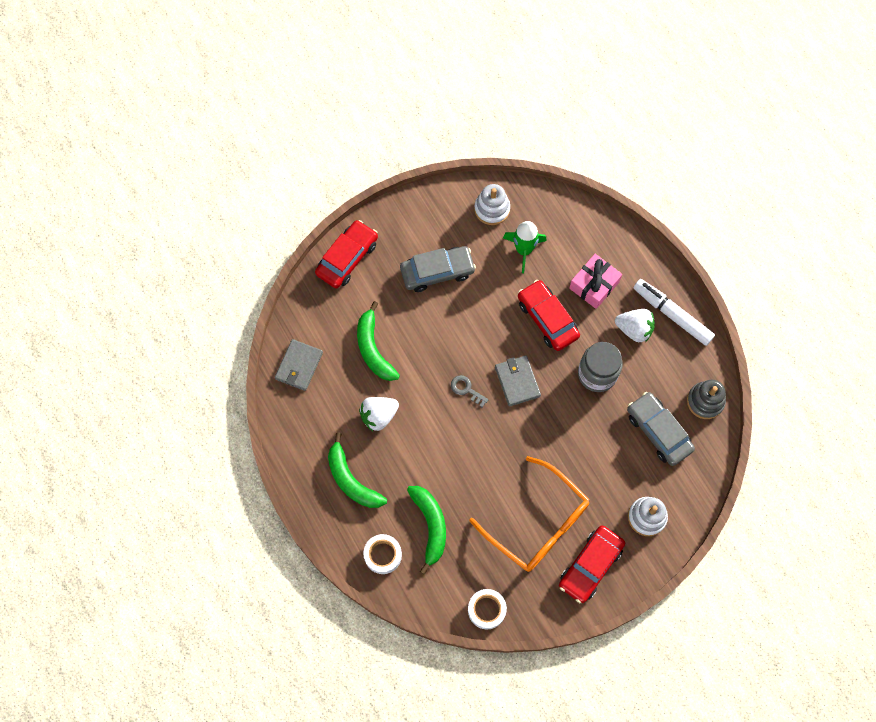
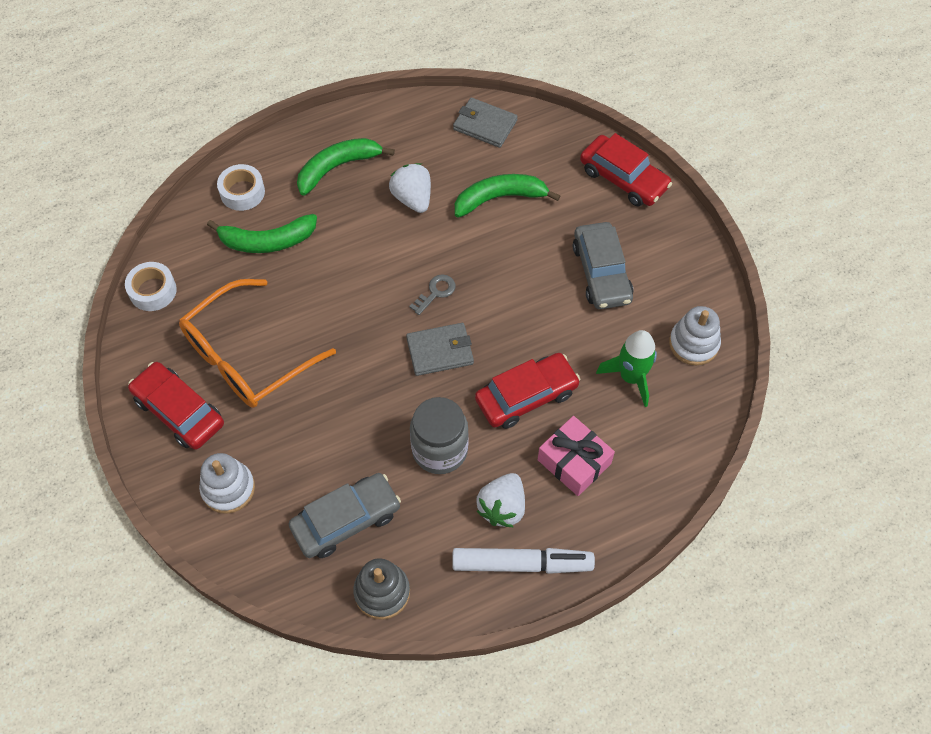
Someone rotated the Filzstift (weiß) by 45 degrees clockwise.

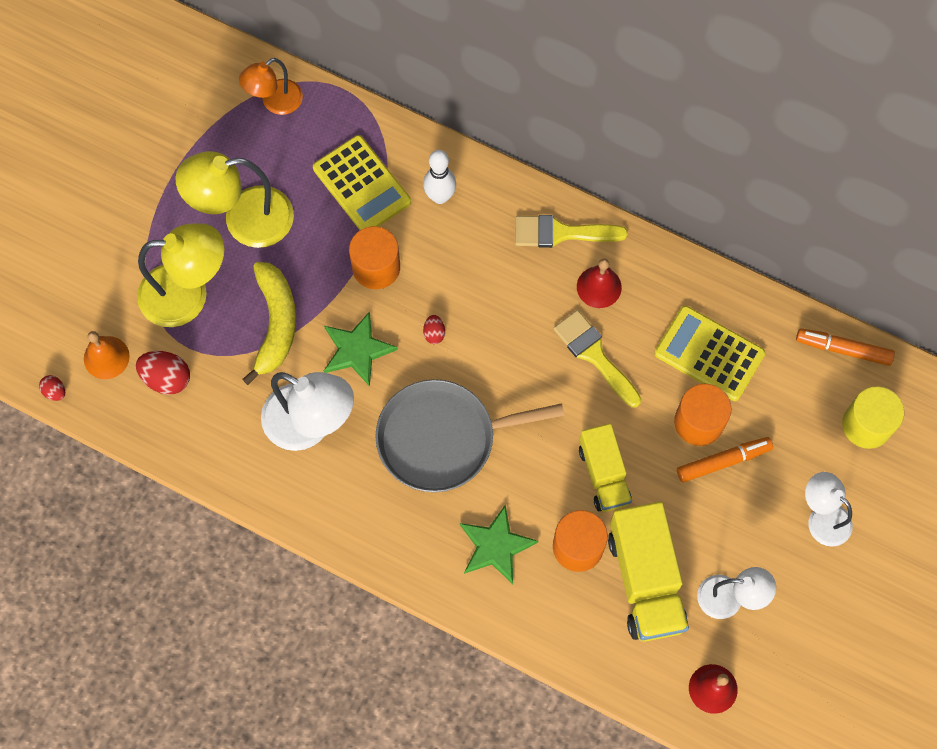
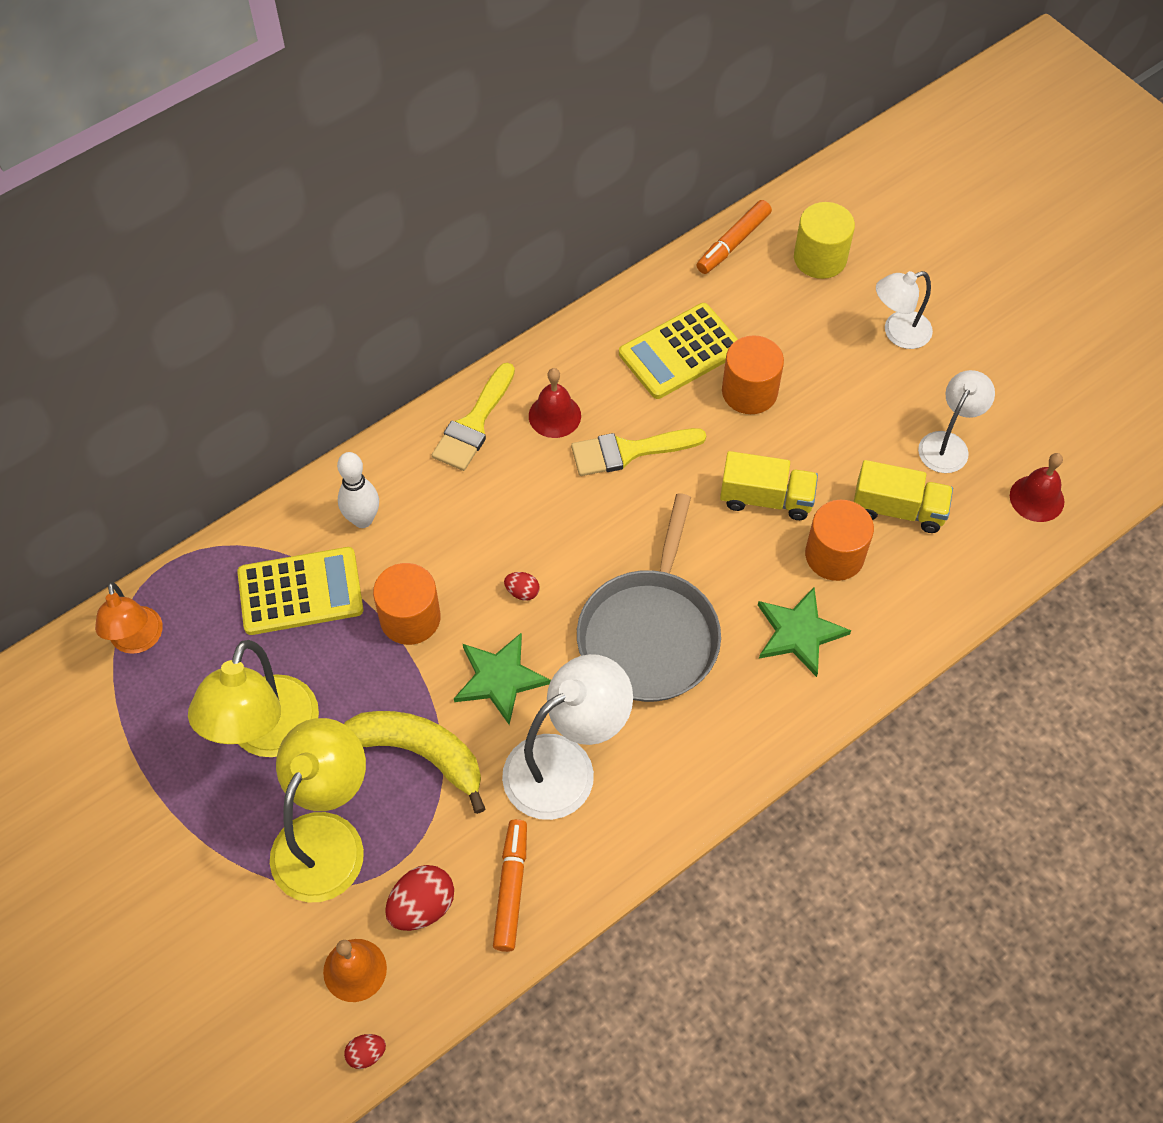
Someone carried the Filzstift (orange) (1st from left).
Someone scaled the Lastwagen (gelb) (2nd from left) by 0.65.

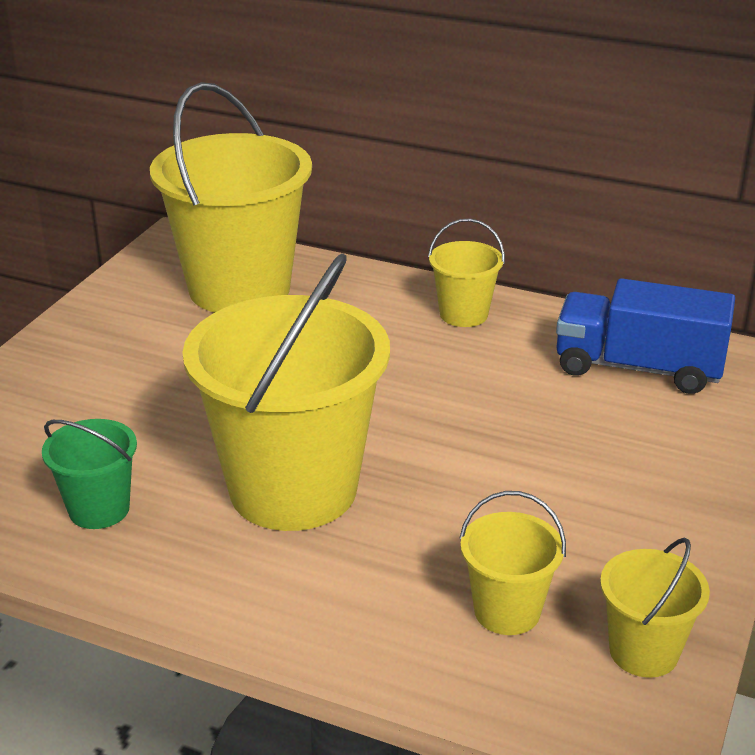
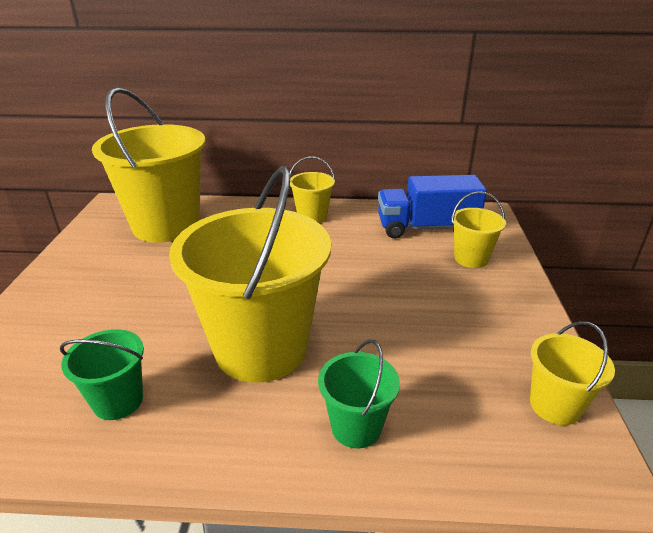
Someone carried the Eimer (gelb) (4th from left).
Someone put down the Eimer (grün) (2nd from left).

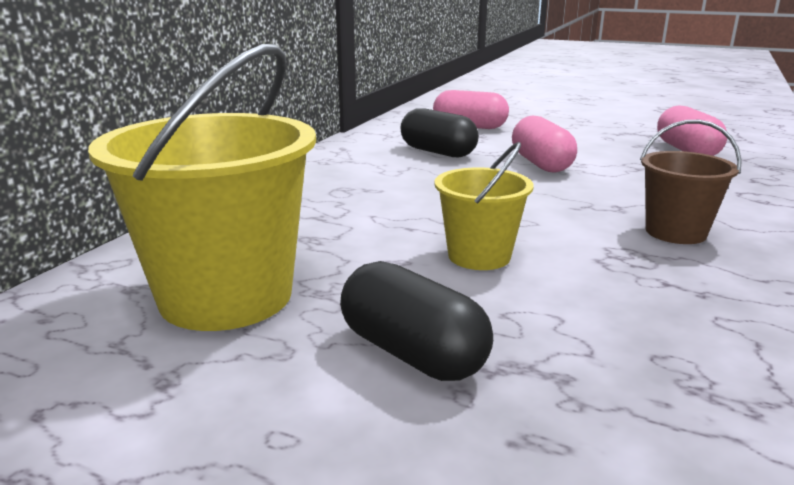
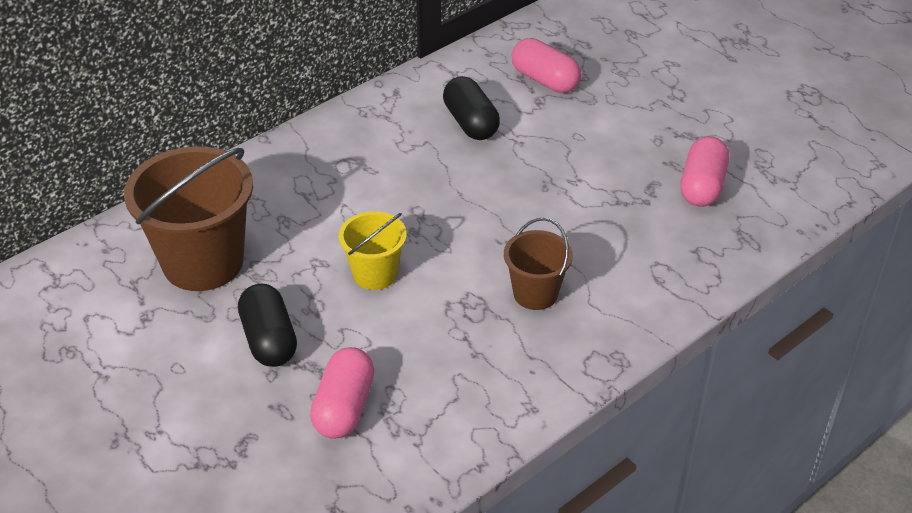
Someone repainted the Eimer (gelb) (1st from left), which became the Eimer (braun) (1st from left).
Someone carried the Kapsel (rosa) (2nd from left in the first image).

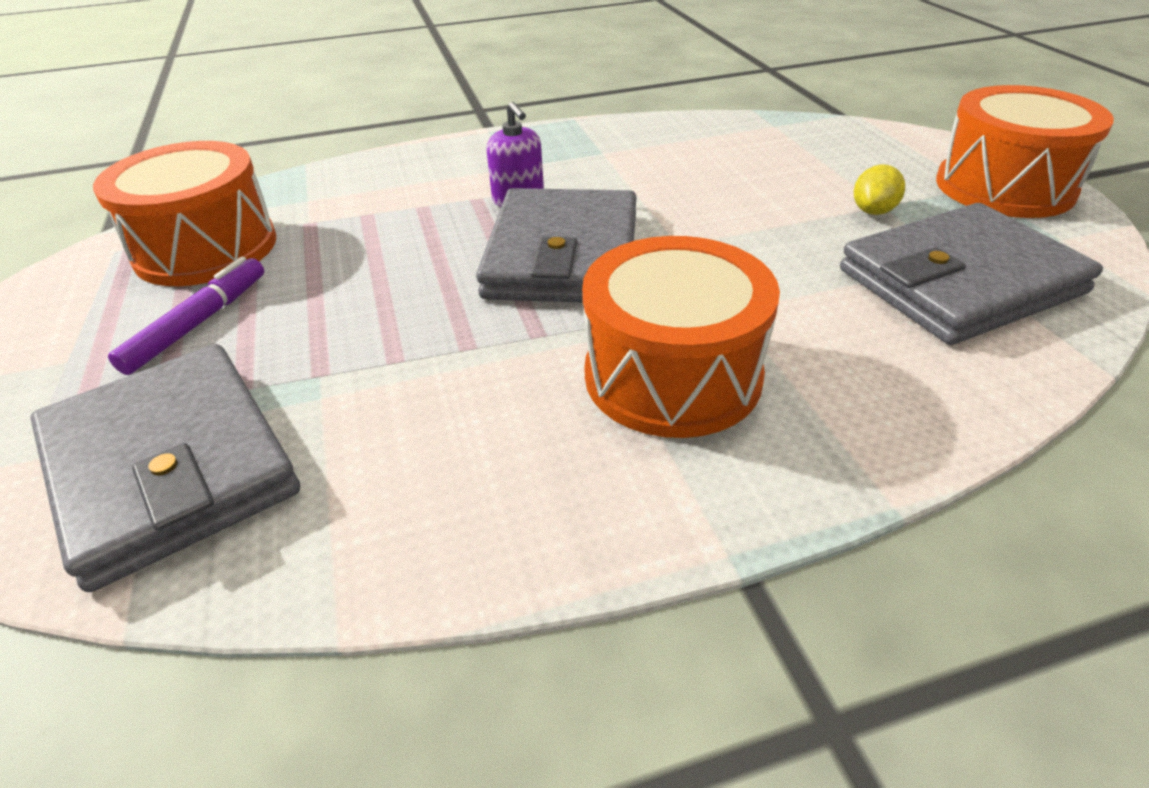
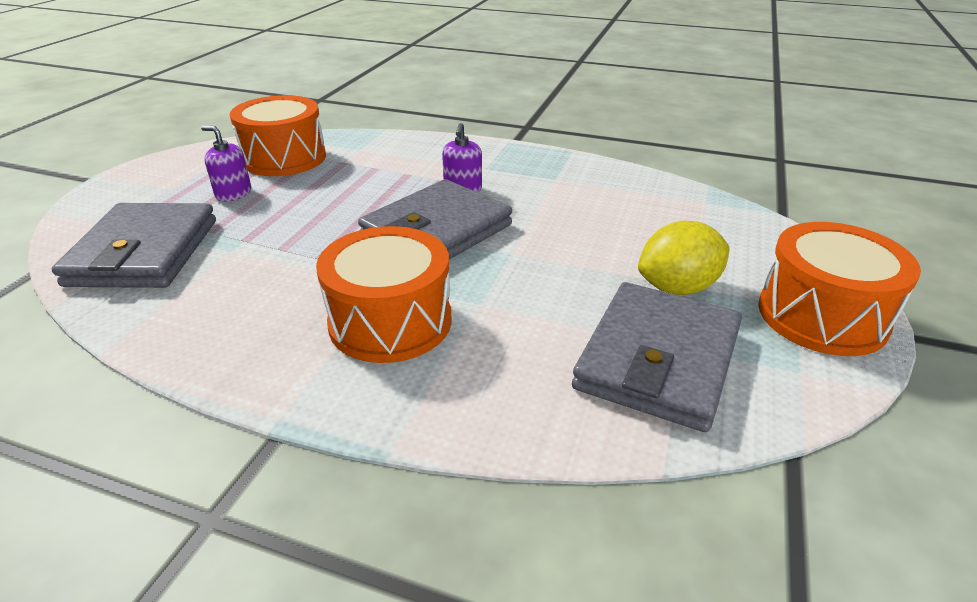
Someone scaled the Zitrone (gelb) by 1.79.
Someone rotated the Geldbörse (grau) (3rd from left) by 75 degrees counterclockwise.
Someone swapped the Filzstift (lila) for the Seifenspender (lila) (1st from left).

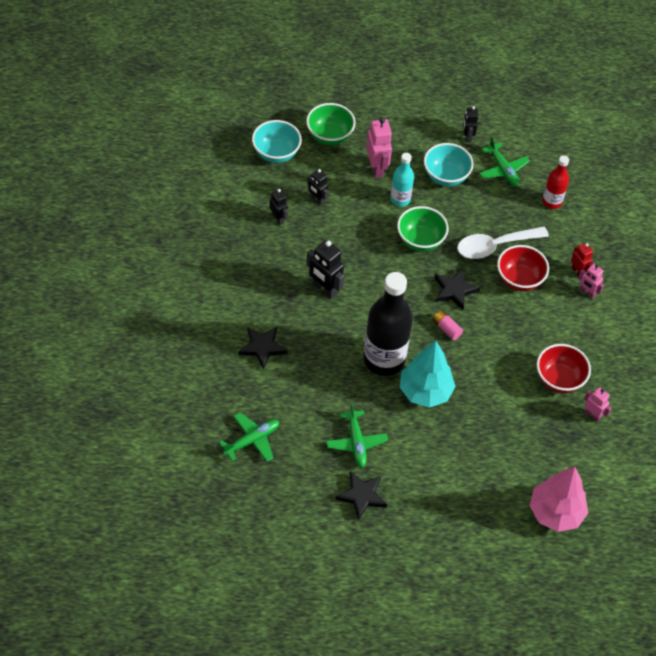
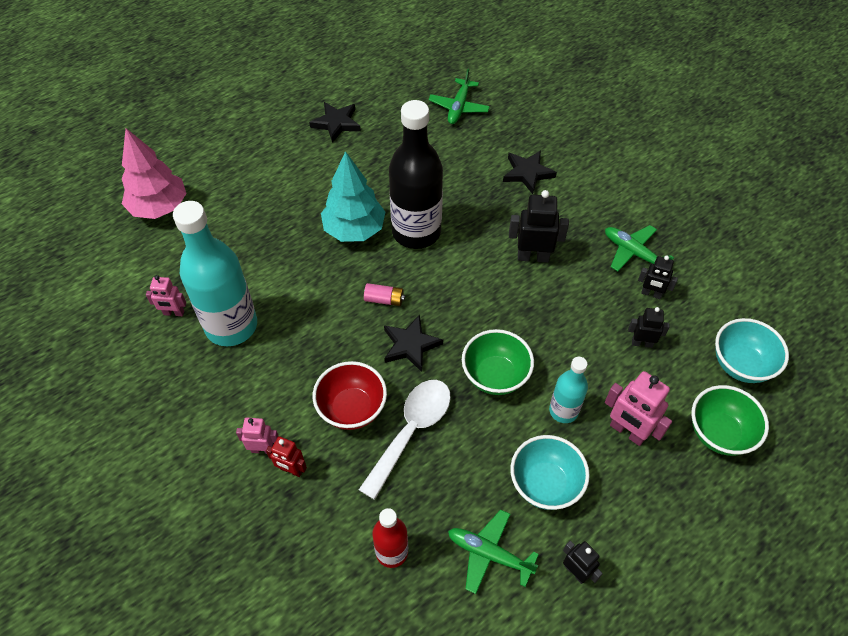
Someone swapped the Schüssel (rot) (2nd from left) for the Flasche (türkis) (1st from left).
Someone carried the Flugzeug (grün) (2nd from left in the first image).

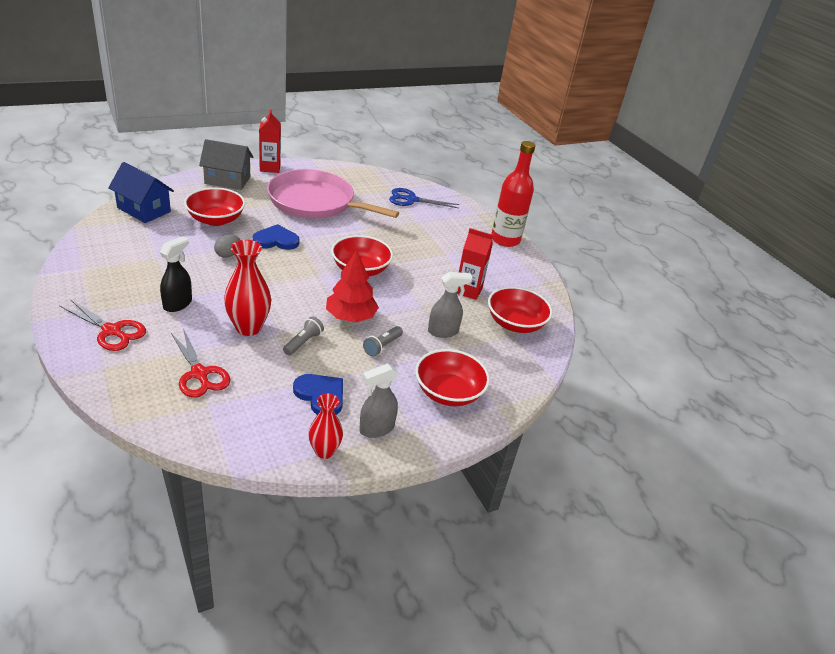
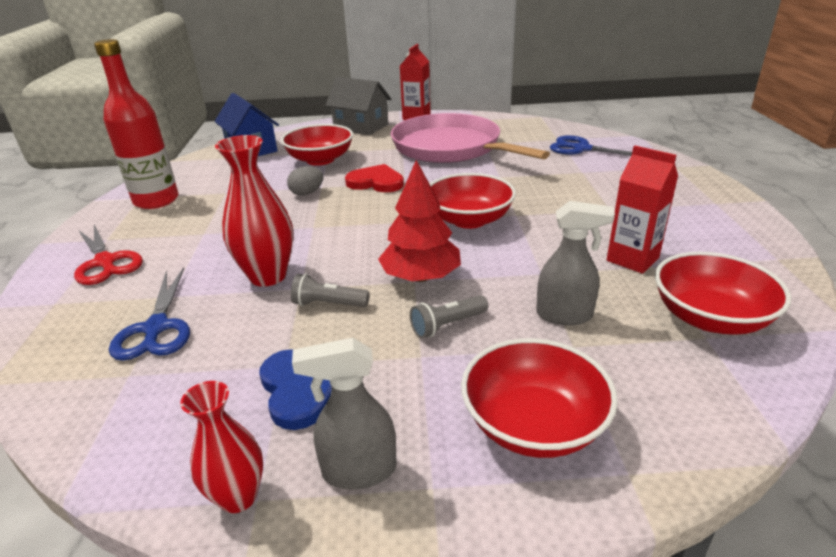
Someone carried the Flasche (rot).
Someone repainted the Herz (blau) (1st from left), which became the Herz (rot).
Someone took away the Sprühflasche (schwarz).
Someone rotated the Taschenlampe (grau) (1st from left) by 135 degrees counterclockwise.
Someone repainted the Schere (rot) (2nd from left), which became the Schere (blau) (1st from left).

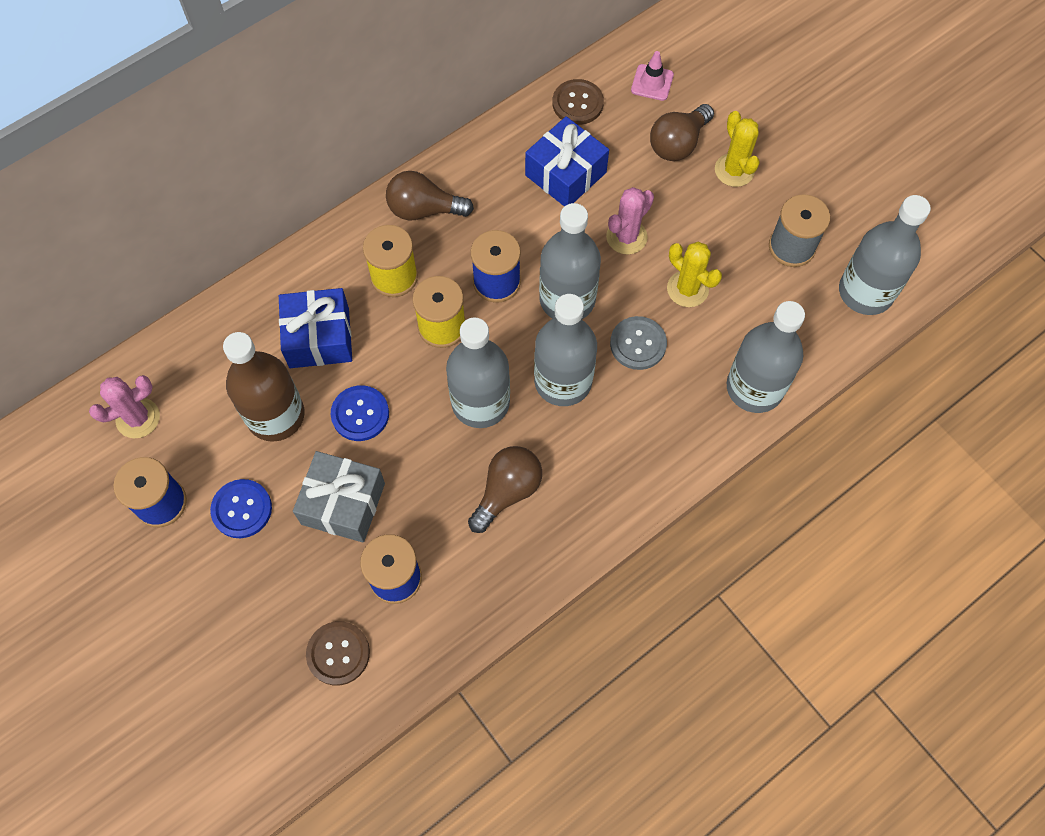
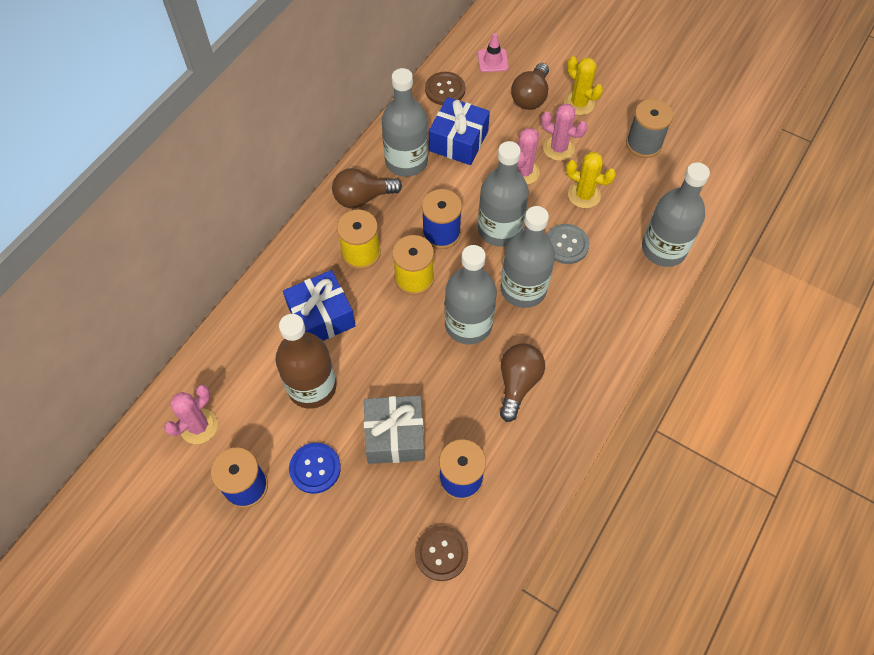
Someone carried the Flasche (grau) (5th from left in the first image).
Someone took away the Knopf (blau) (2nd from left).
Someone put down the Kaktus (rosa) (3rd from left).

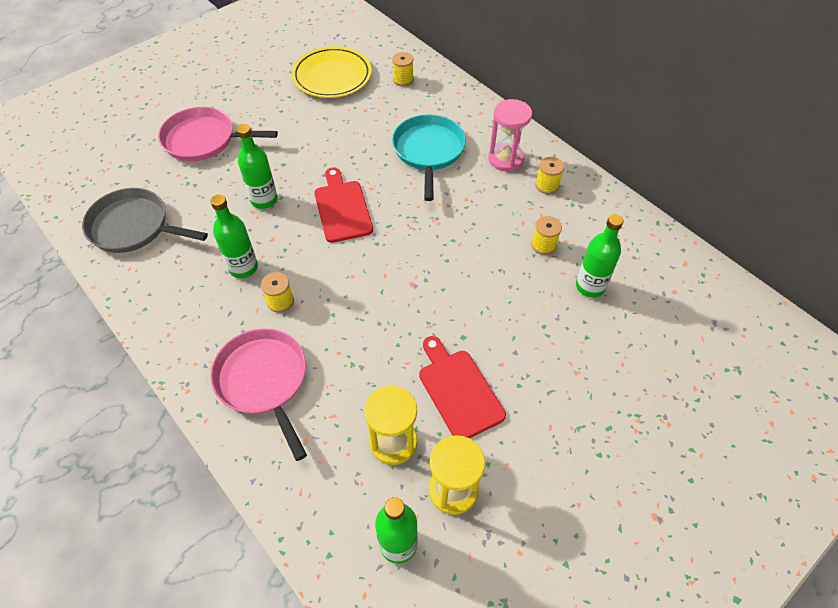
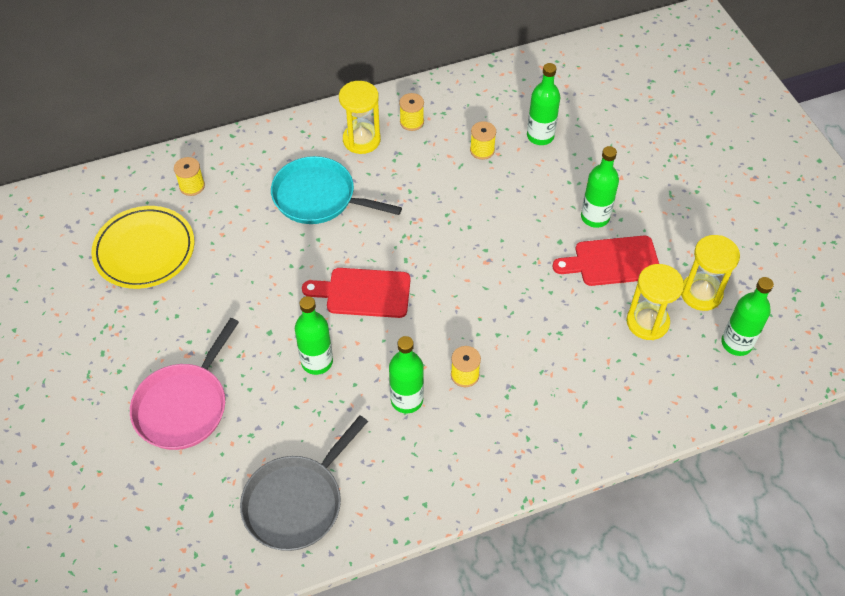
Someone repainted the Sanduhr (rosa), which became the Sanduhr (gelb) (1st from left).
Someone took away the Pfanne (rosa) (2nd from left).
Someone put down the Flasche (grün) (4th from left).

